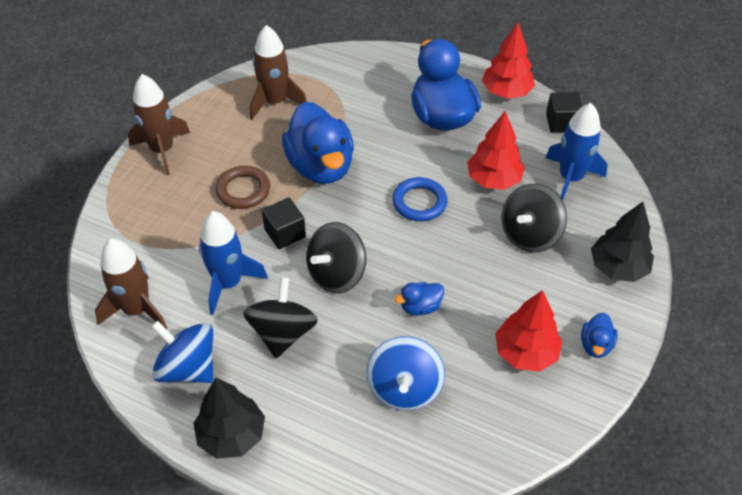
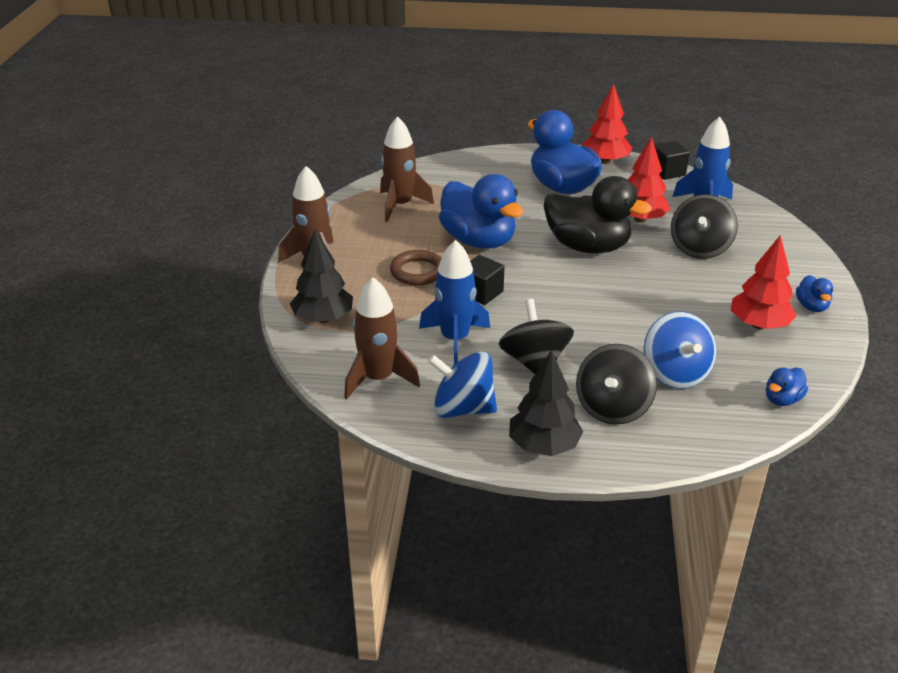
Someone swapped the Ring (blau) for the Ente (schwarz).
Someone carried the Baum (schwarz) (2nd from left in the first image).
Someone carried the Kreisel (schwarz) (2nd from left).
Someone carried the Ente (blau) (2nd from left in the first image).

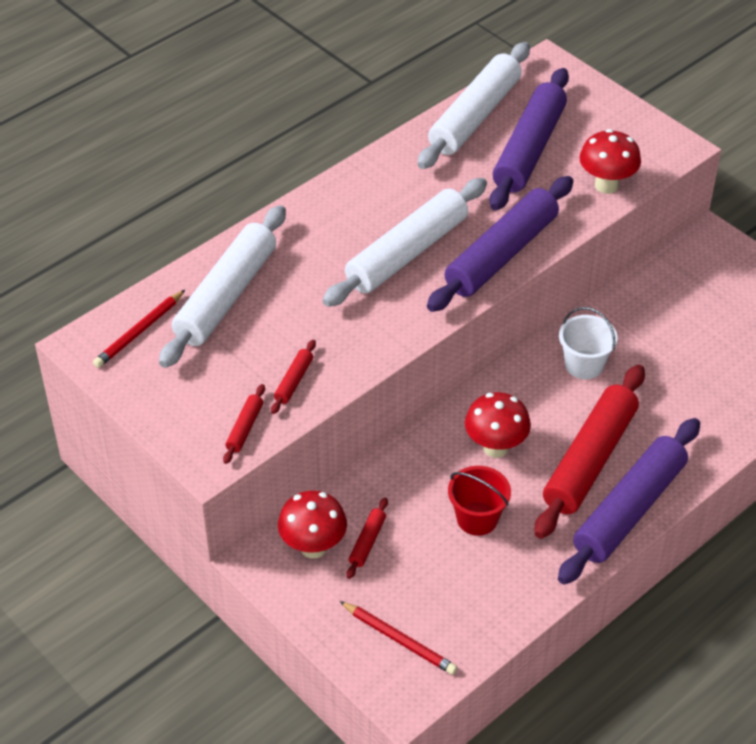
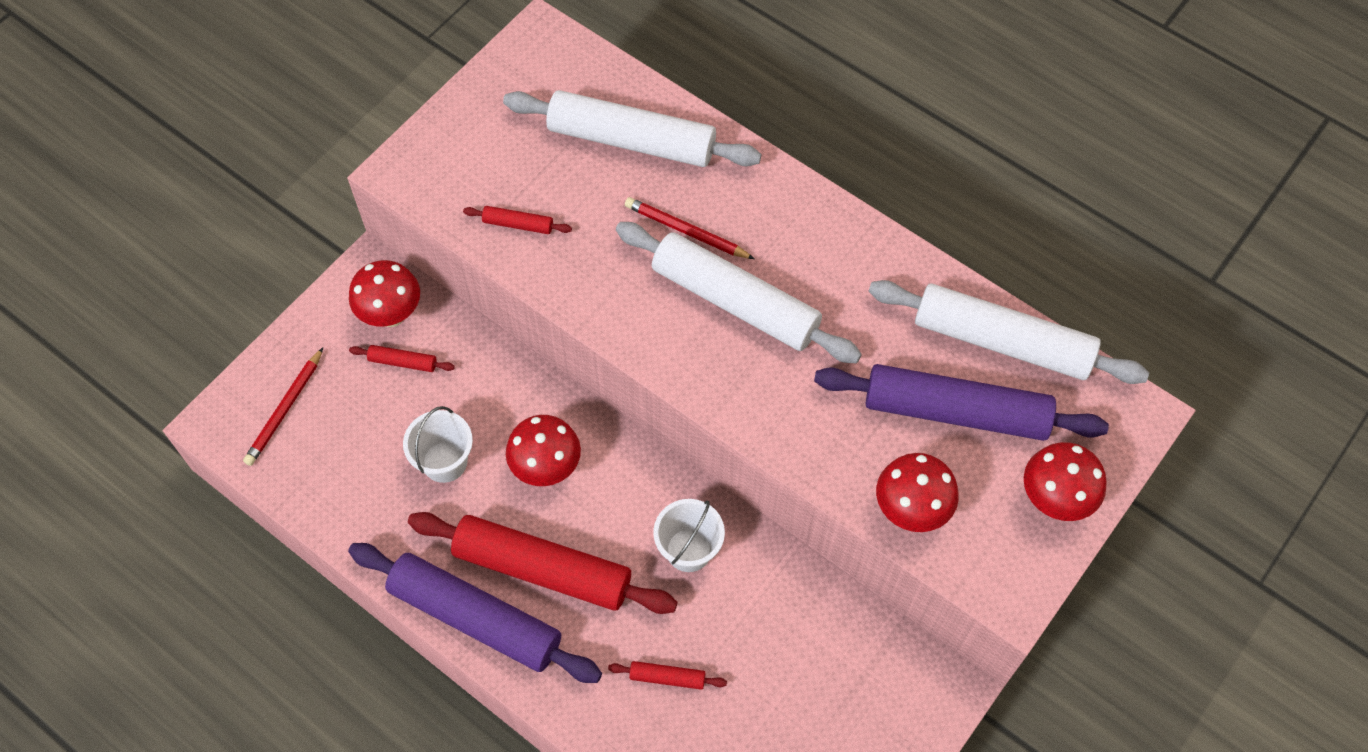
Someone took away the Nudelholz (lila) (1st from left).
Someone carried the Bleistift (rot) (1st from left in the first image).
Someone carried the Nudelholz (rot) (1st from left in the first image).
Someone repainted the Eimer (rot), which became the Eimer (weiß) (1st from left).
Someone put down the Pilz (rot) (4th from left).

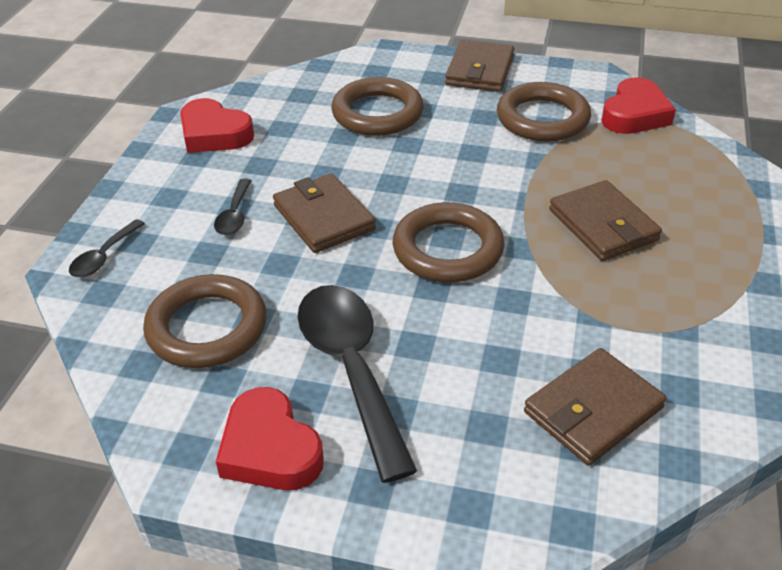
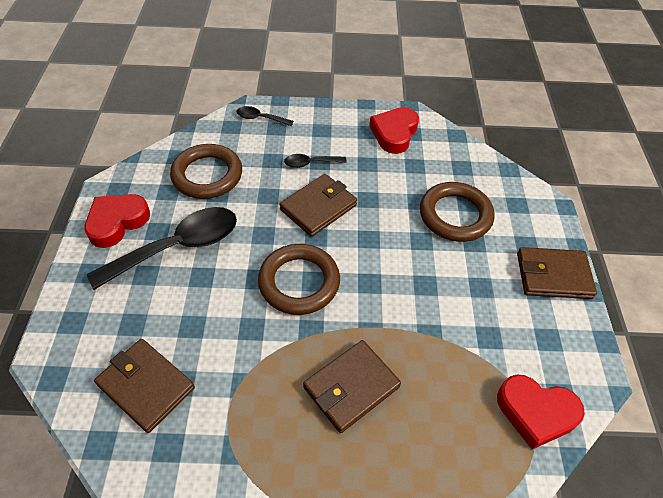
Someone took away the Ring (braun) (4th from left).

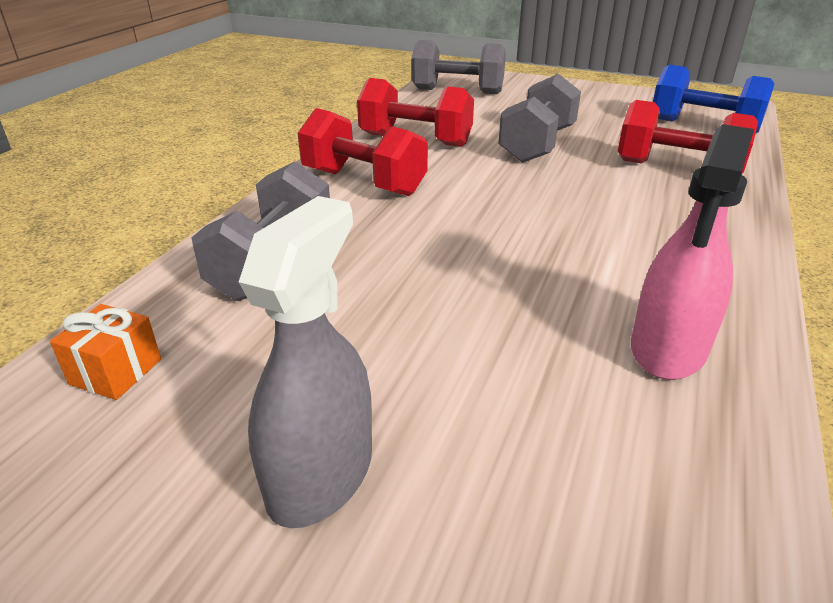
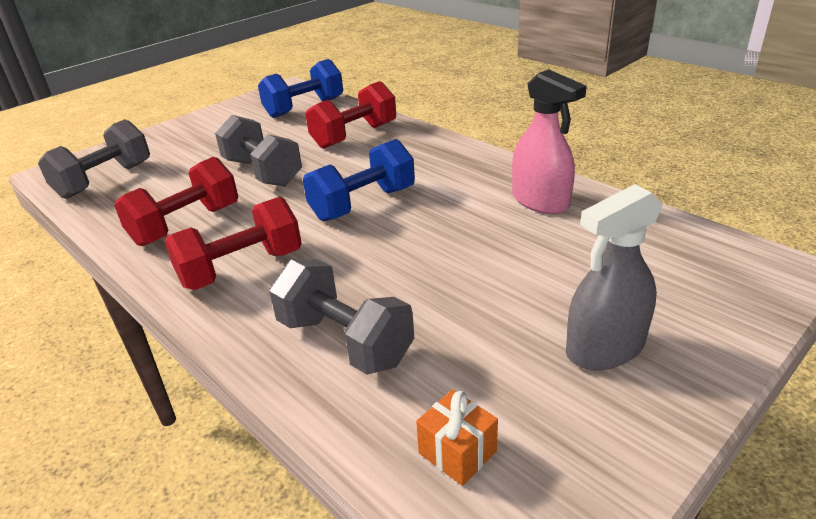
Someone rotated the Sprühflasche (grau) by 75 degrees counterclockwise.
Someone put down the Hantel (blau) (2nd from left).

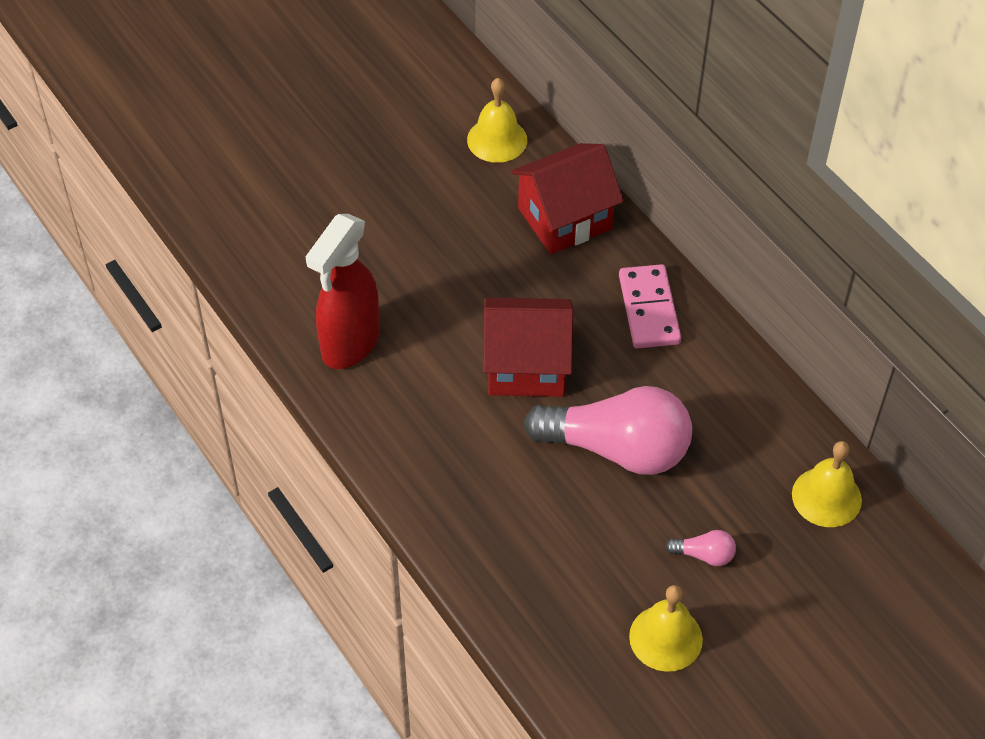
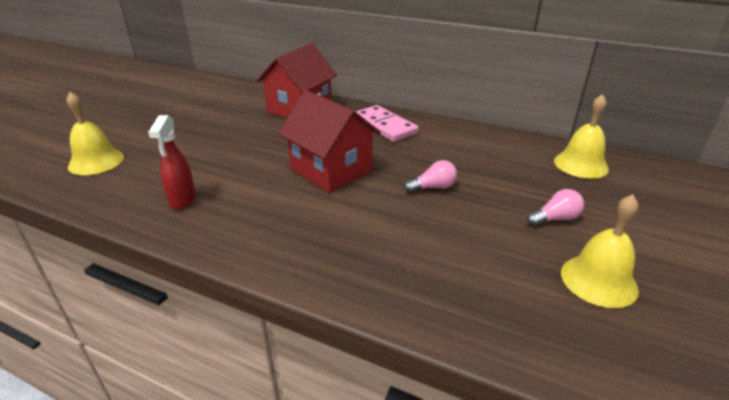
Someone carried the Glocke (gelb) (1st from left).
Someone scaled the Sprühflasche (rot) by 0.55.
Someone rotated the Haus (rot) (1st from left in the first image) by 75 degrees clockwise.
Someone scaled the Glühbirne (rosa) (1st from left) by 0.40.

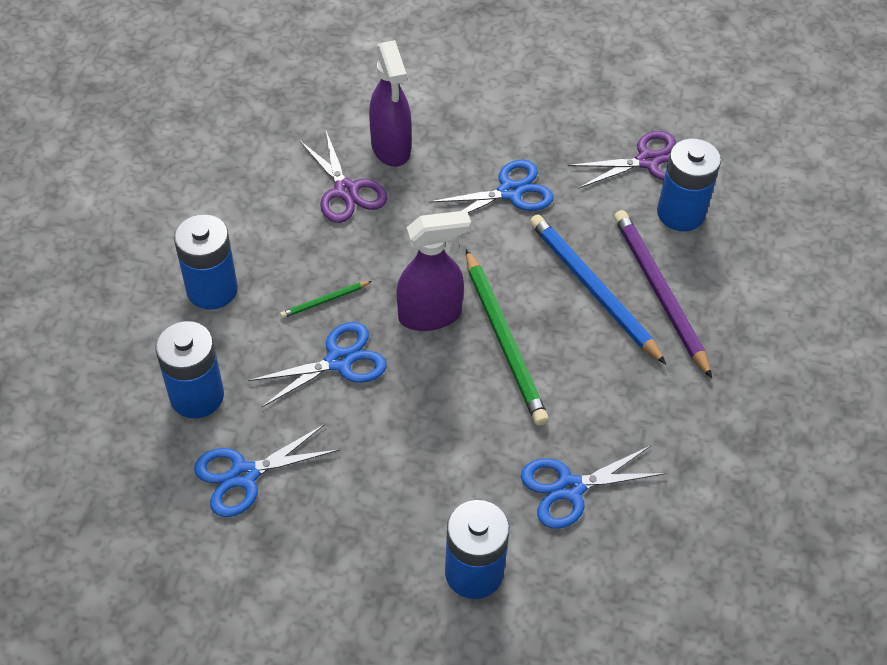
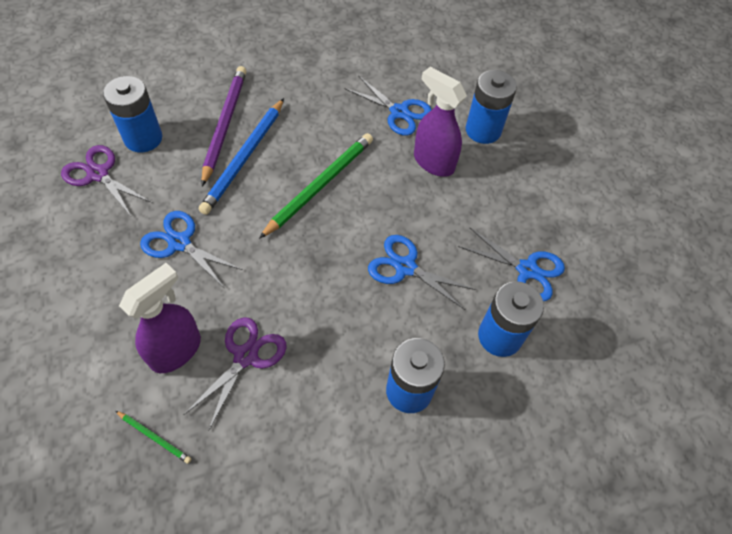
Someone carried the Sprühflasche (lila) (2nd from left).
Someone rotated the Bleistift (lila) by 150 degrees clockwise.
Someone carried the Bleistift (grün) (1st from left).

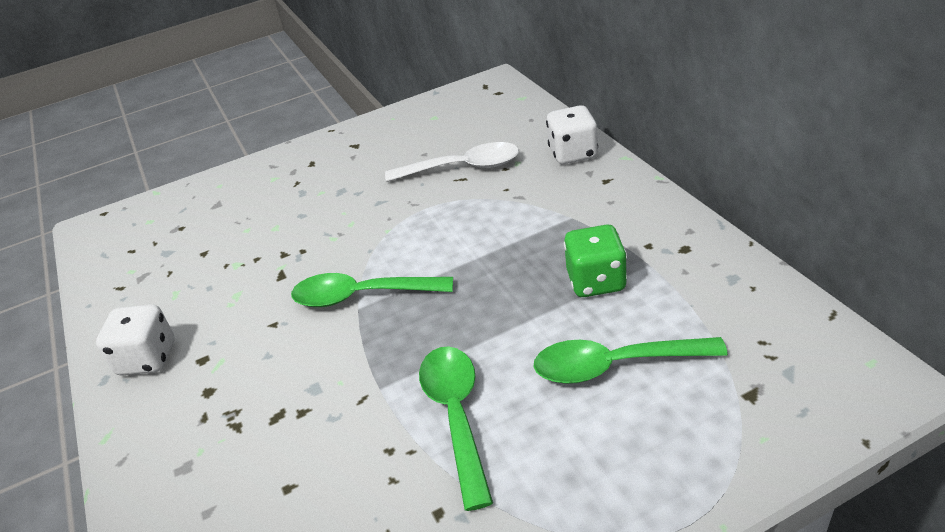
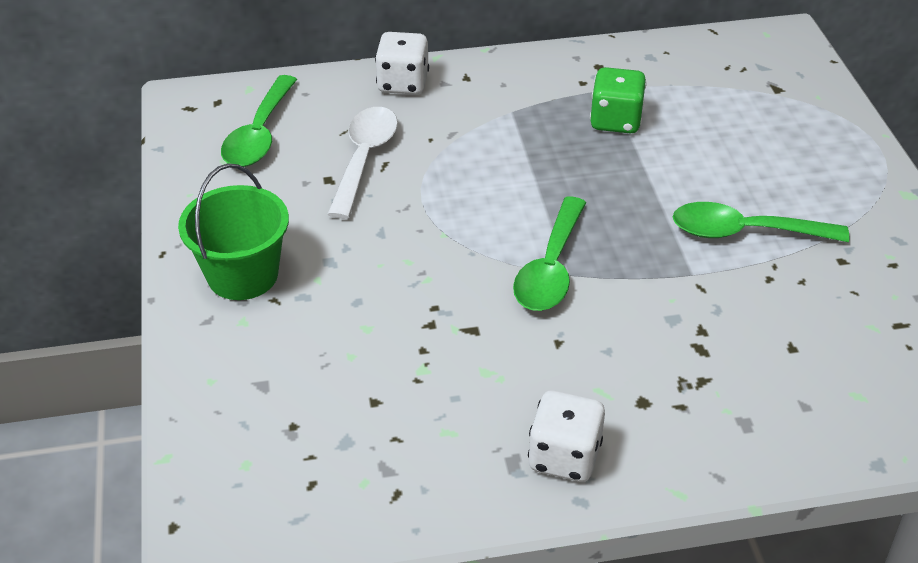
Someone carried the Löffel (grün) (3rd from left in the first image).
Someone put down the Eimer (grün).

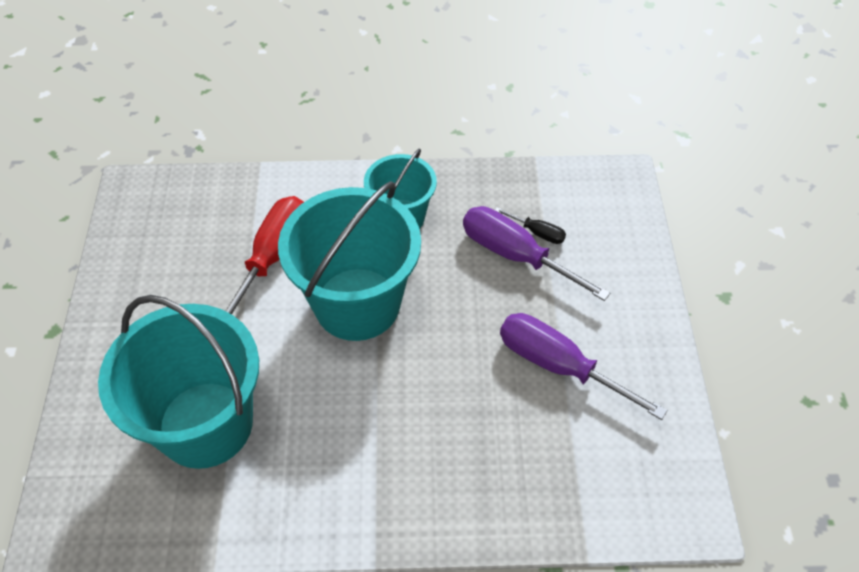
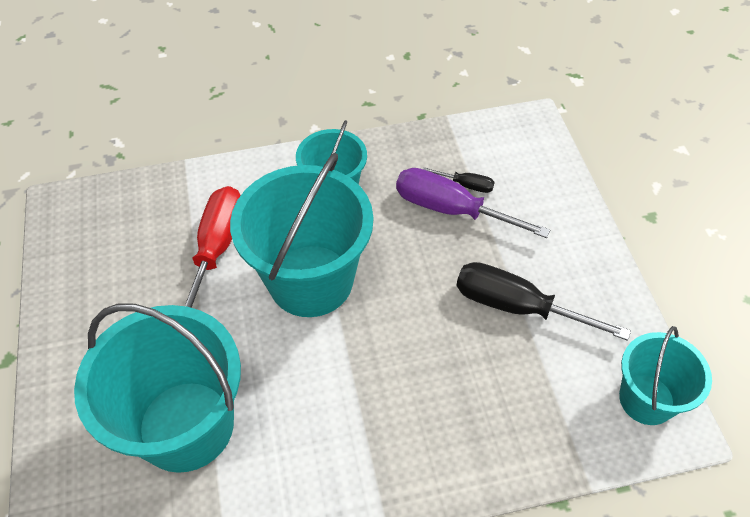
Someone repainted the Schraubenzieher (lila) (2nd from left), which became the Schraubenzieher (schwarz) (2nd from left).
Someone put down the Eimer (türkis) (4th from left).

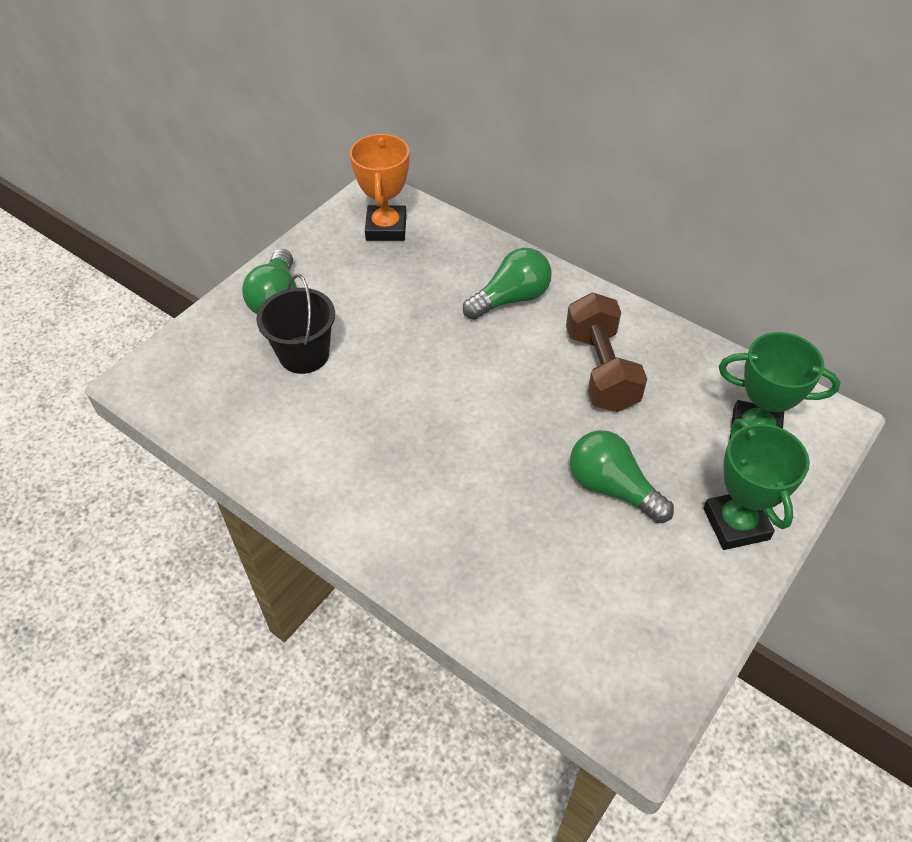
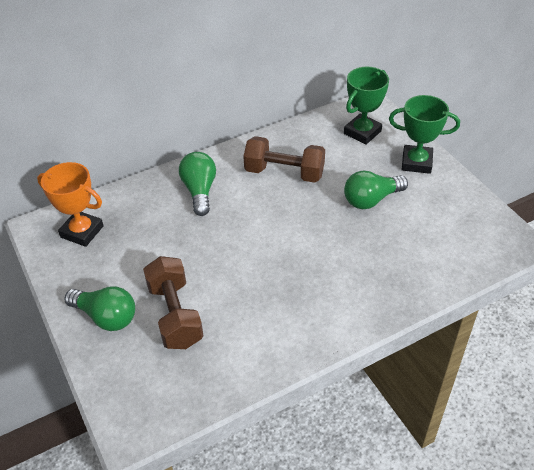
Someone swapped the Eimer (schwarz) for the Hantel (braun) (1st from left).

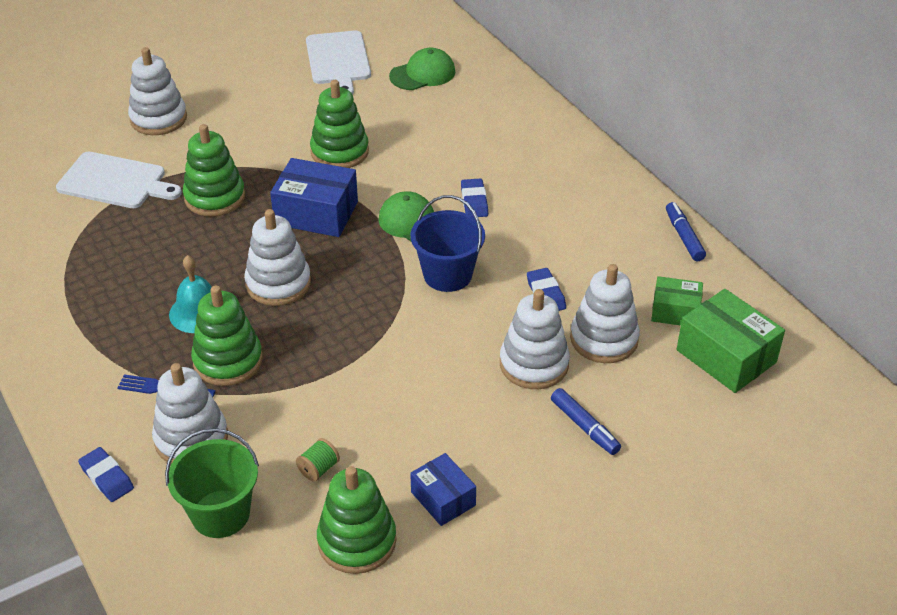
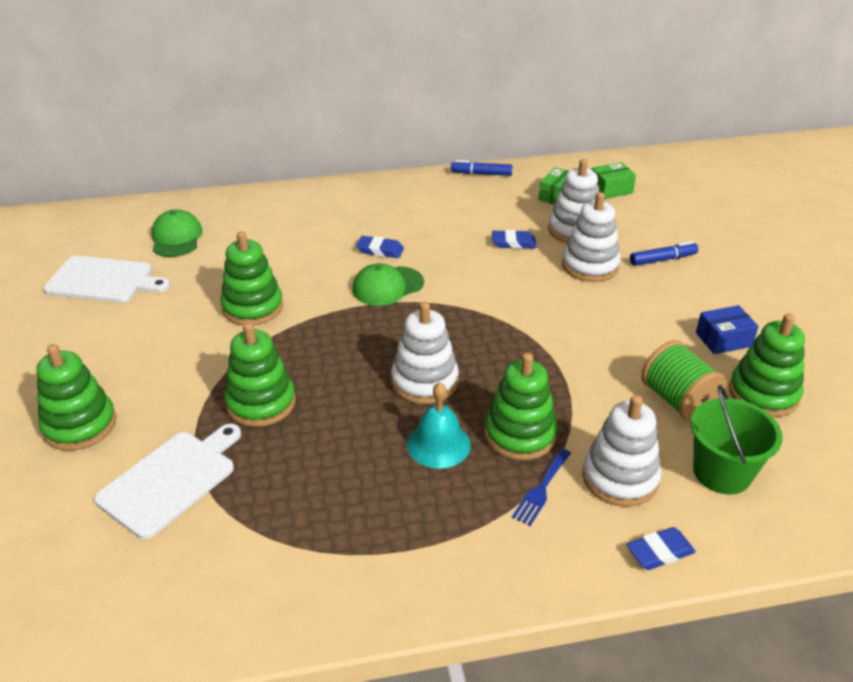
Someone repainted the Stapelspielzeug (weiß) (1st from left), which became the Stapelspielzeug (grün) (1st from left).
Someone took away the Schachtel (blau) (1st from left).
Someone took away the Eimer (blau).
Someone scaled the Schachtel (grün) (2nd from left) by 0.61.
Someone scaled the Garnrolle (grün) by 2.01.

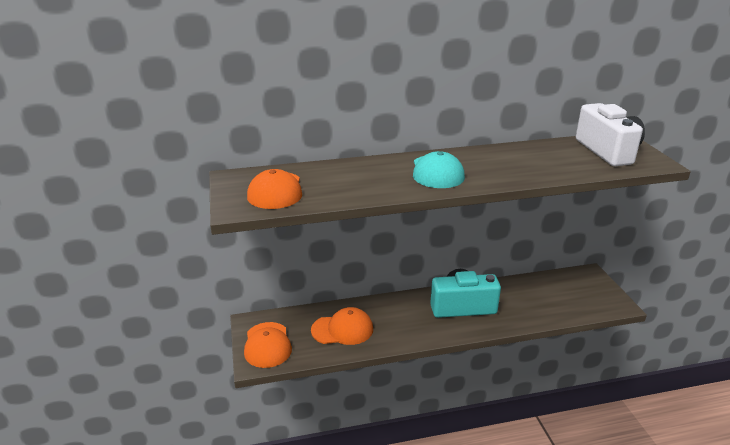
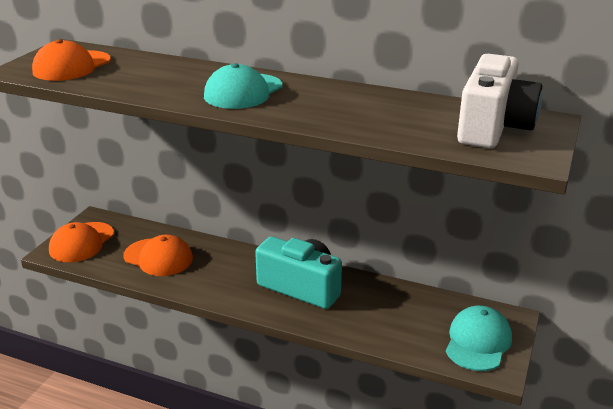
Someone put down the Kappe (türkis) (2nd from left).

